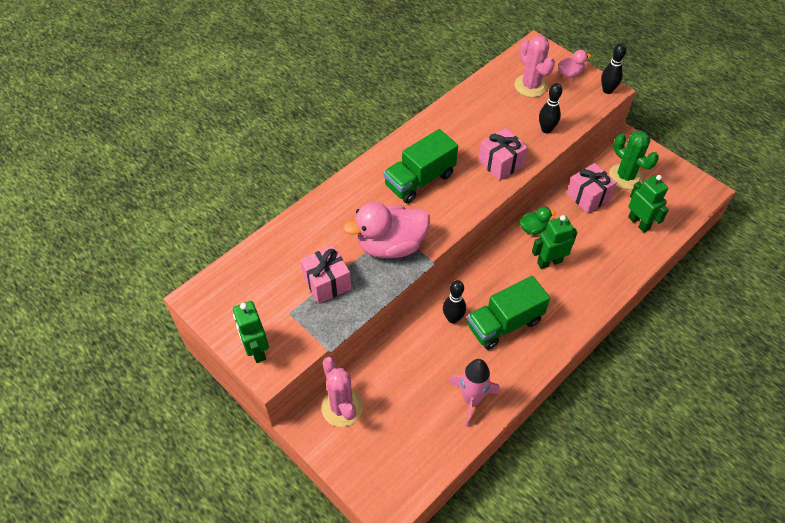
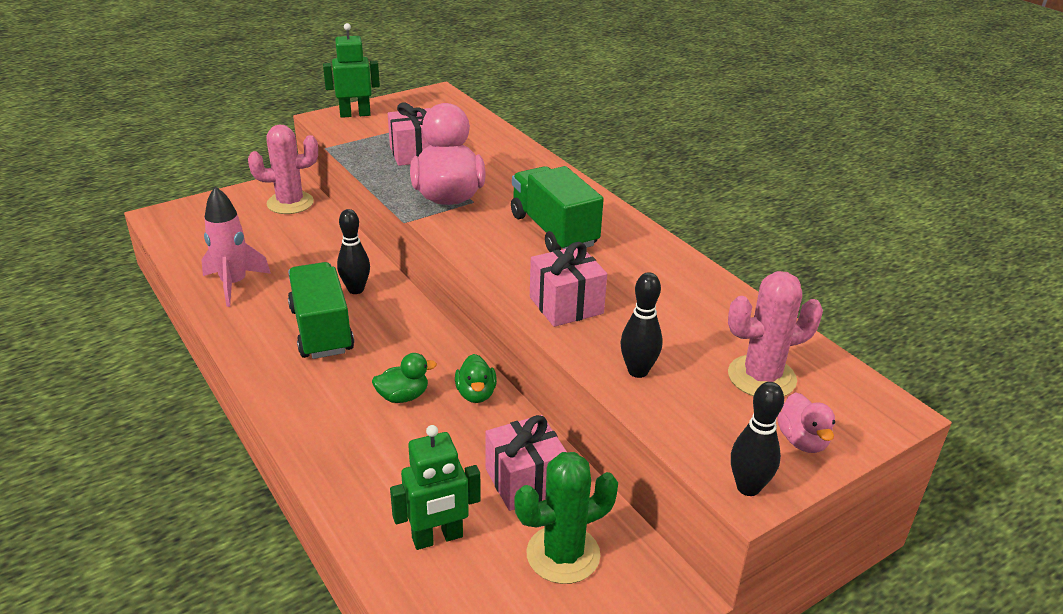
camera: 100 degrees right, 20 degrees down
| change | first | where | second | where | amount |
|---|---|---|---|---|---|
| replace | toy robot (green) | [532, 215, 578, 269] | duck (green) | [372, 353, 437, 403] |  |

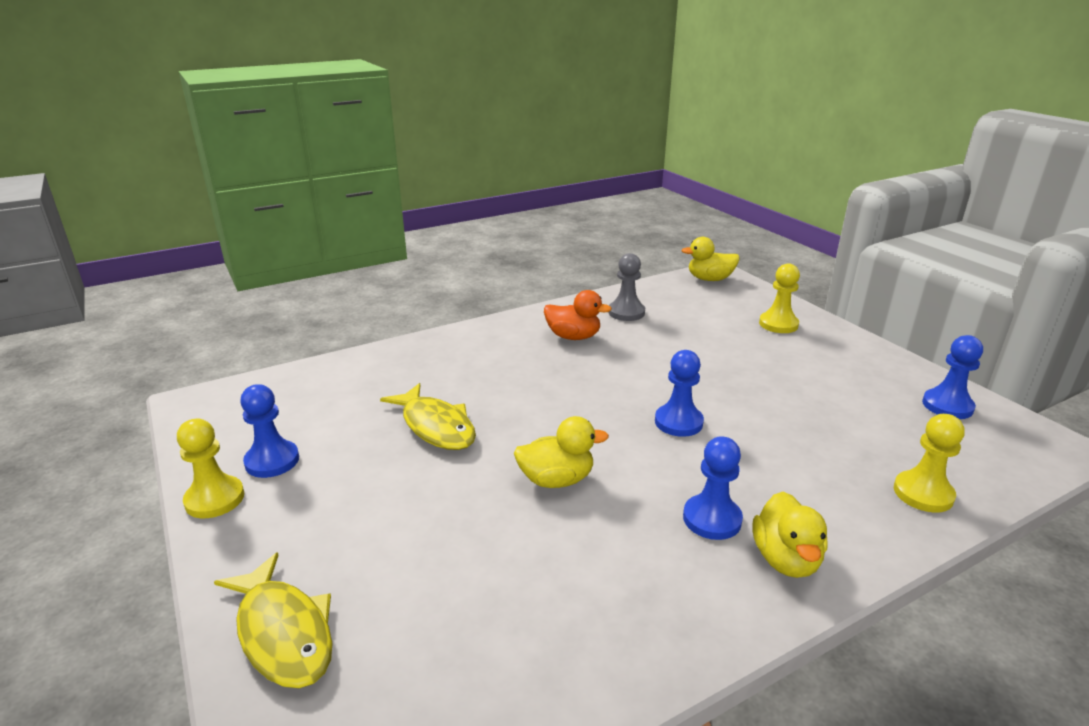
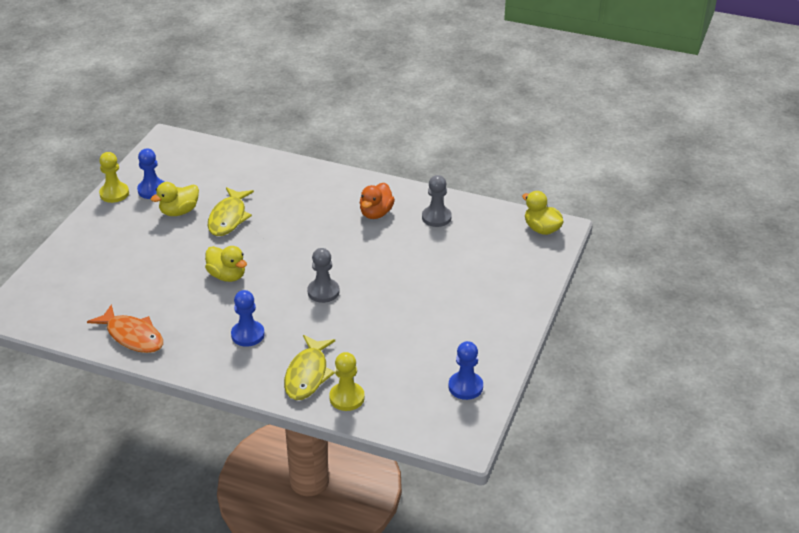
camera: 50 degrees right, 10 degrees up
| change | first | where | second | where | amount |
|---|---|---|---|---|---|
| delete | pawn (golden) | [759, 263, 800, 333] |  |  |  |
| insert |  |  | fish figure (orange) | [87, 304, 163, 353] |  |
| move | fish figure (golden) | [214, 552, 333, 688] |  | [284, 335, 335, 400] |  |
| move | duck (golden) | [752, 492, 827, 578] |  | [151, 182, 199, 216] |  |
| recolor | pawn (cobalt) | [655, 350, 704, 437] | pawn (grey) | [307, 248, 339, 303] |  |
| rotate | duck (orange) | [544, 290, 612, 340] |  | [360, 183, 395, 219] | 45 degrees clockwise |

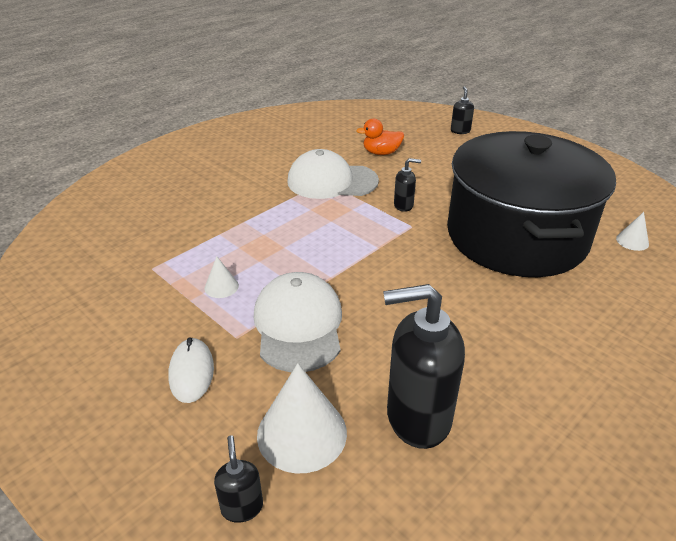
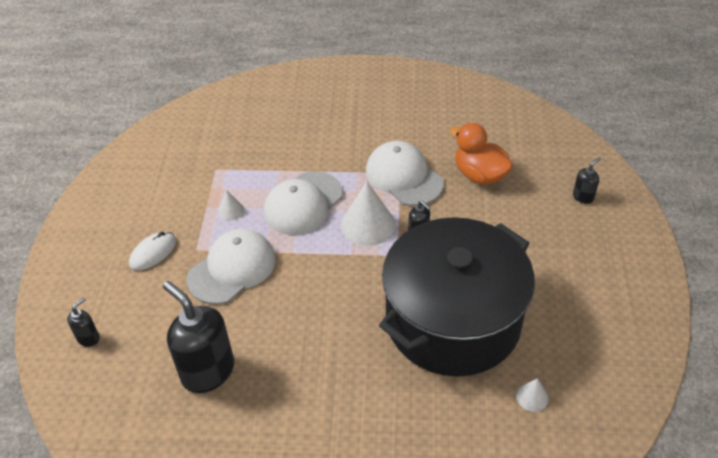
camera: 50 degrees right, 10 degrees up
| change | first | where | second | where | amount |
|---|---|---|---|---|---|
| insert |  |  | peaked cap (white) | [264, 171, 343, 235] |  |
| move | cone (white) | [257, 363, 347, 473] |  | [341, 181, 395, 246] |  |
| resize | duck (orange) | [356, 119, 404, 155] |  | [450, 123, 513, 185] | x1.50 |

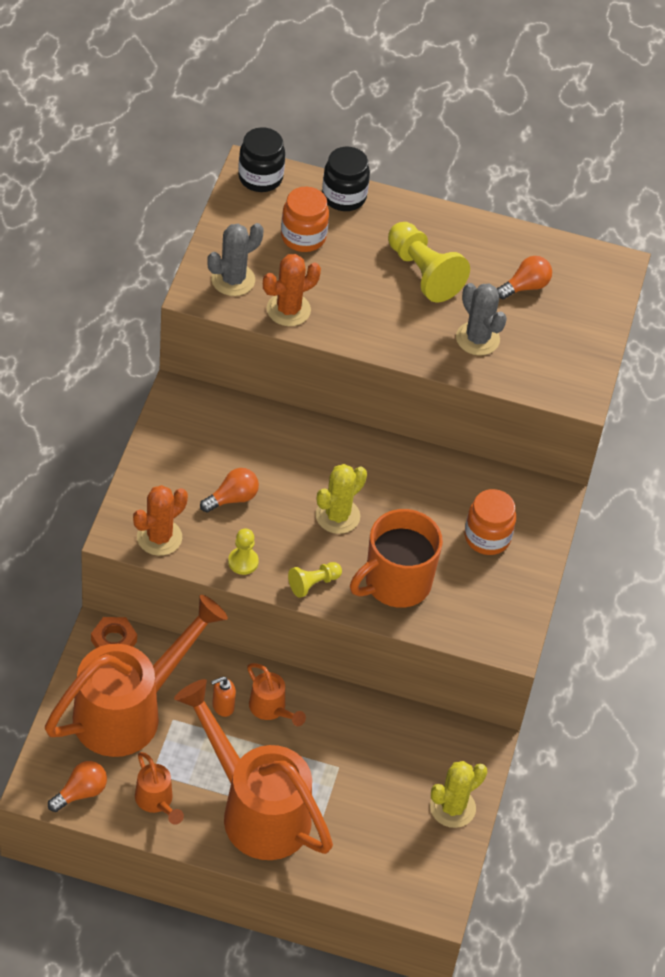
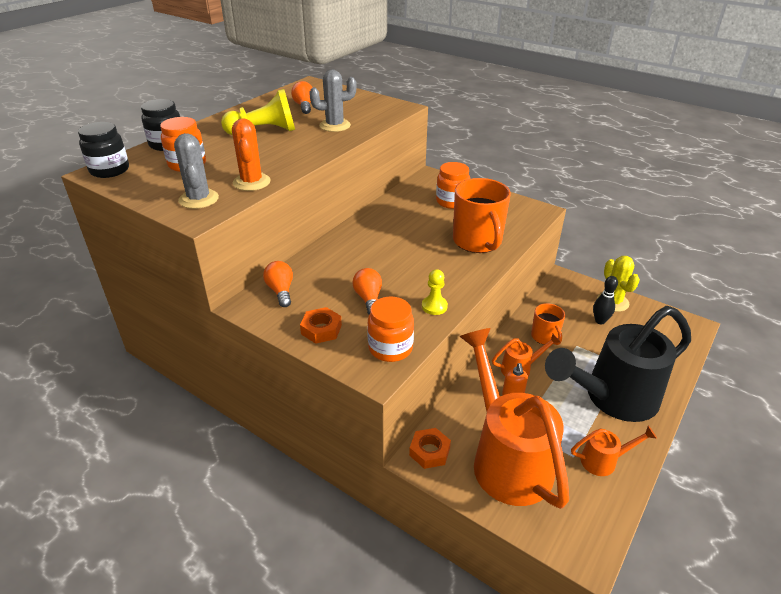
camera: 65 degrees left, 15 degrees down
| change | first | where | second | where | amount |
|---|---|---|---|---|---|
| delete | pawn (golden) | [288, 562, 342, 598] |  |  |  |
| delete | cactus (golden) | [316, 464, 367, 534] |  |  |  |
| insert |  |  | hex nut (orange) | [300, 307, 342, 344] |  |
| insert |  |  | tea mug (orange) | [531, 303, 565, 345] |  |
| insert |  |  | skittle (jet-black) | [593, 276, 618, 324] |  |
| move | bulb (orange) | [48, 761, 107, 812] |  | [263, 261, 293, 307] |  |
| replace | cactus (orange) | [133, 485, 188, 556] | jam jar (orange) | [367, 297, 414, 362] |  |
| recolor | sprinkling can (orange) | [174, 679, 333, 860] | sprinkling can (jet-black) | [545, 306, 691, 422] |  |

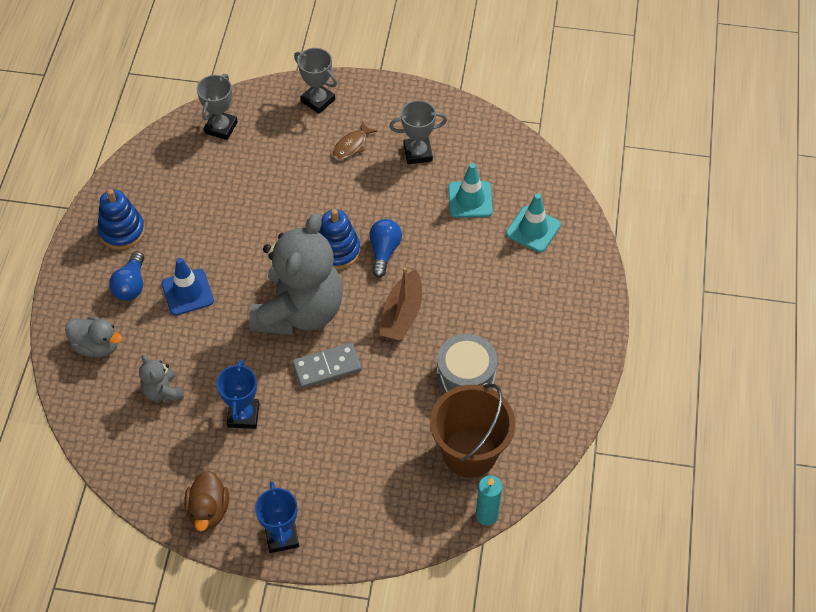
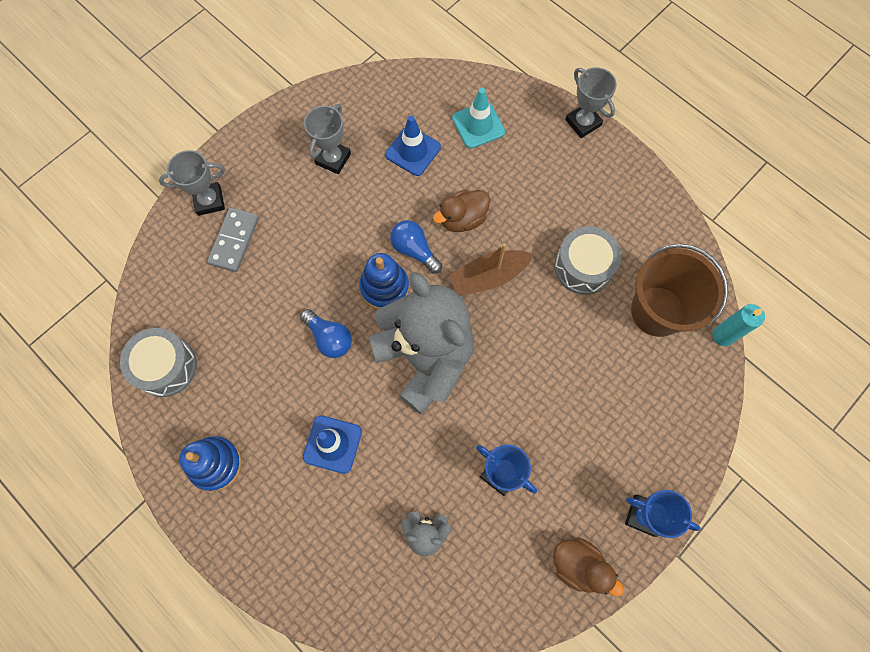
camera: 55 degrees left, 15 degrees up
| change | first | where | second | where | amount |
|---|---|---|---|---|---|
| delete | duck (grey) | [65, 317, 122, 357] |  |  |  |
| delete | fish figure (dark brown) | [332, 121, 377, 160] |  |  |  |
| insert |  |  | toy drum (grey) | [120, 328, 197, 397] |  |
| insert |  |  | duck (dark brown) | [433, 189, 490, 232] |  |
| move | bulb (cobalt) | [109, 251, 144, 301] |  | [300, 309, 352, 358] |  |
| move | trophy (grey) | [197, 74, 238, 140] |  | [565, 67, 617, 138] |  |
| move | domino piece (grey) | [292, 343, 362, 388] |  | [207, 208, 259, 272] |  |
| recolor | safety cone (aqua) | [448, 163, 493, 218] | safety cone (cobalt) | [385, 115, 441, 176] |  |
| rotate | boat (dark brown) | [379, 267, 422, 341] |  | [449, 243, 534, 296] | 105 degrees clockwise |

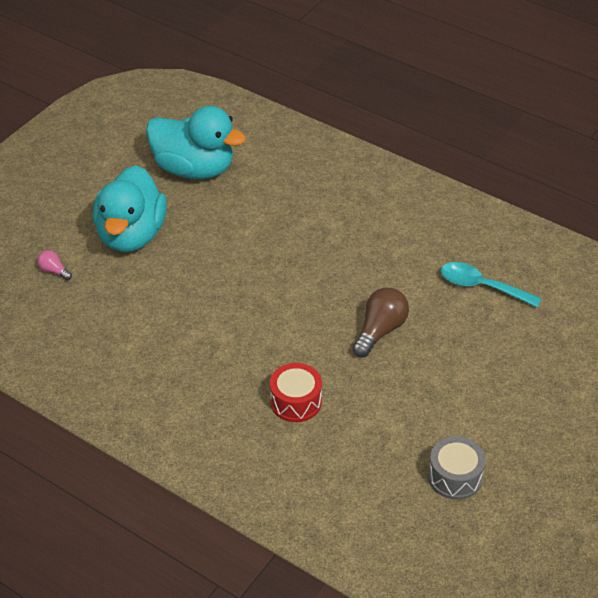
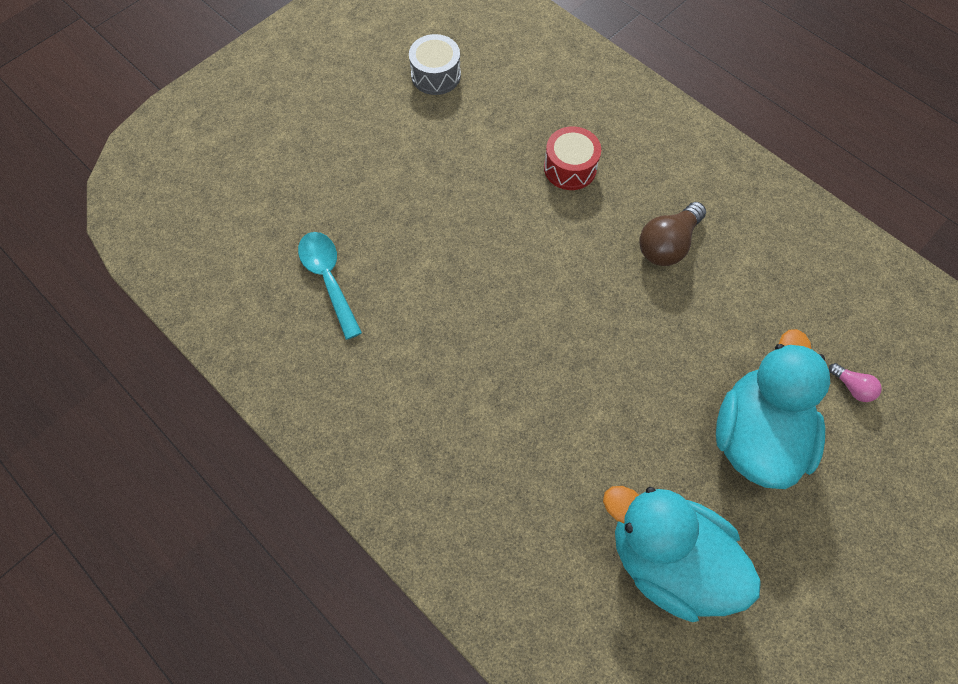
camera: 170 degrees left, 20 degrees up
| change | first | where | second | where | amount |
|---|---|---|---|---|---|
| move | bulb (dark brown) | [352, 288, 409, 357] |  | [639, 202, 706, 266] |  |
| rotate | tablespoon (aqua) | [441, 262, 542, 307] |  | [298, 232, 362, 340] | 150 degrees counterclockwise |

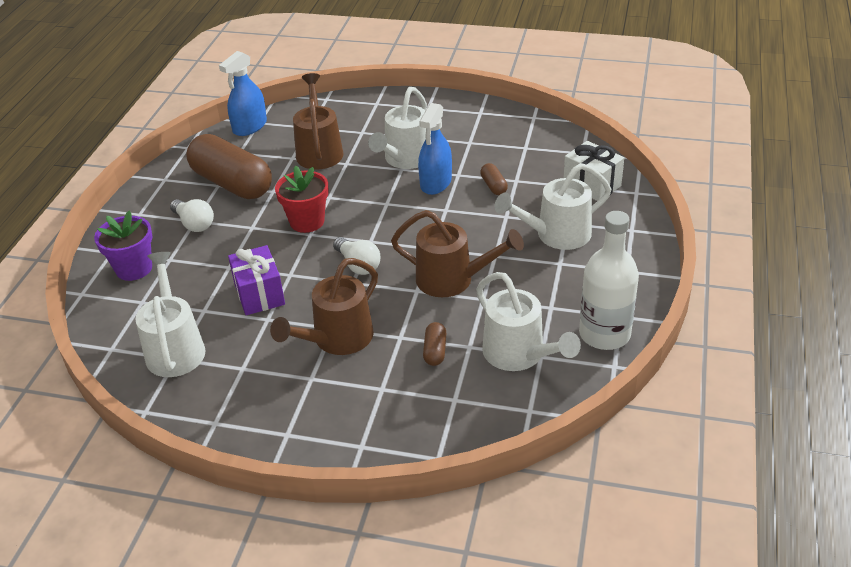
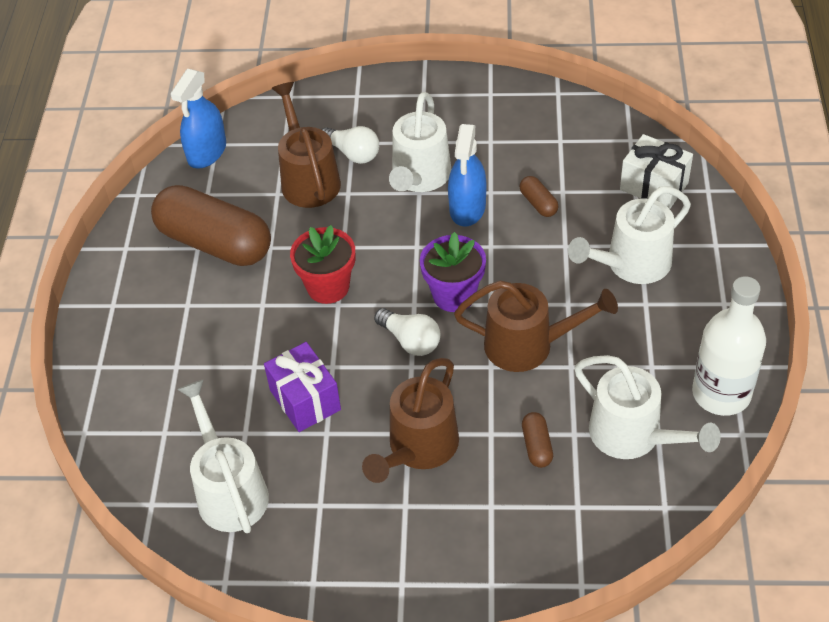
camera: 10 degrees left, 10 degrees up
| change | first | where | second | where | amount |
|---|---|---|---|---|---|
| move | potted plant (violet) | [94, 211, 153, 281] |  | [420, 232, 486, 312] |  |
| move | bulb (white) | [170, 199, 214, 232] |  | [322, 126, 379, 164] |  |

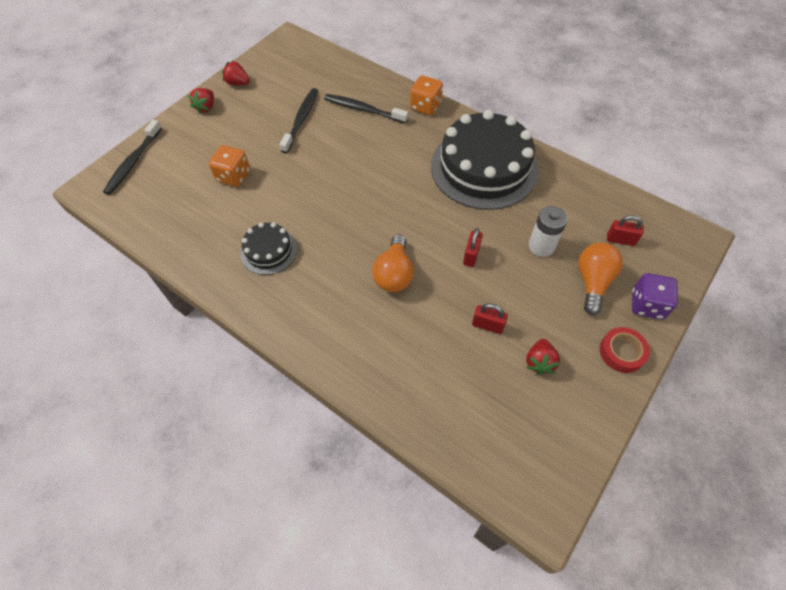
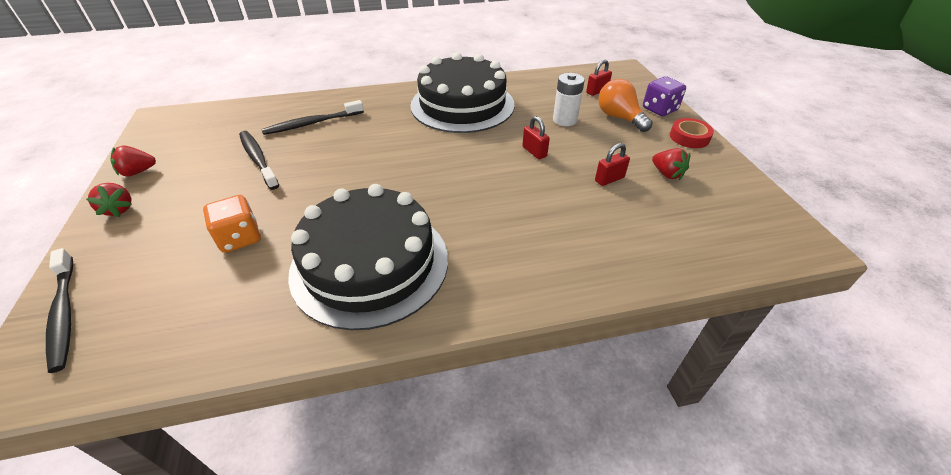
camera: 50 degrees left, 15 degrees down
| change | first | where | second | where | amount |
|---|---|---|---|---|---|
| delete | bulb (orange) | [372, 234, 414, 292] |  |  |  |
| delete | dice (orange) | [410, 76, 443, 115] |  |  |  |
| resize | layer cake (jet-black) | [240, 222, 297, 275] |  | [288, 184, 448, 330] | x2.08 |

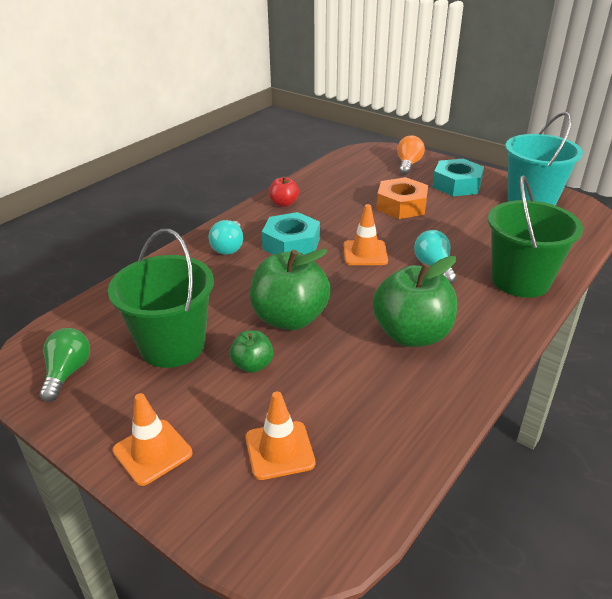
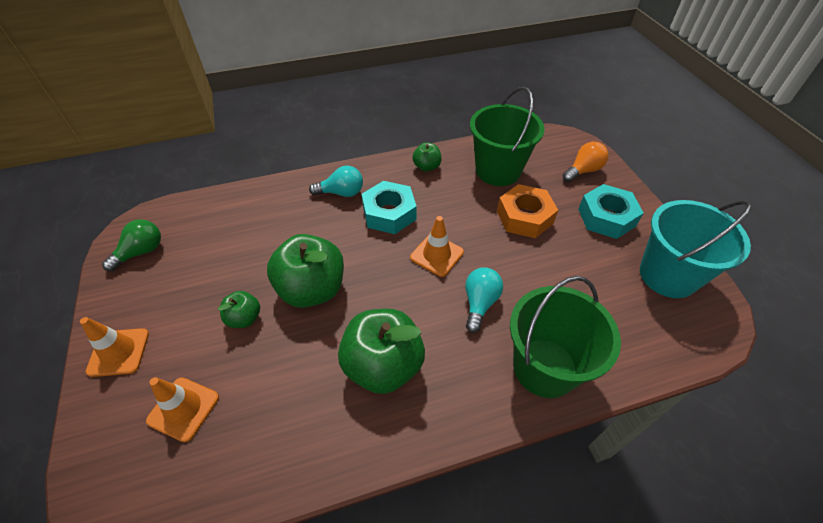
camera: 35 degrees right, 15 degrees up
| change | first | where | second | where | amount |
|---|---|---|---|---|---|
| move | bucket (green) | [108, 229, 214, 368] |  | [470, 87, 545, 186] |  |
| recolor | apple (red) | [269, 176, 299, 207] | apple (green) | [412, 143, 442, 172] |  |
| rotate | bulb (aqua) | [208, 220, 243, 255] |  | [309, 166, 363, 197] | 135 degrees counterclockwise |

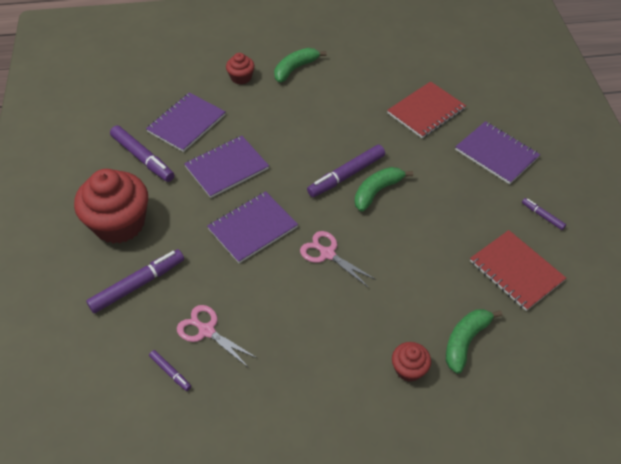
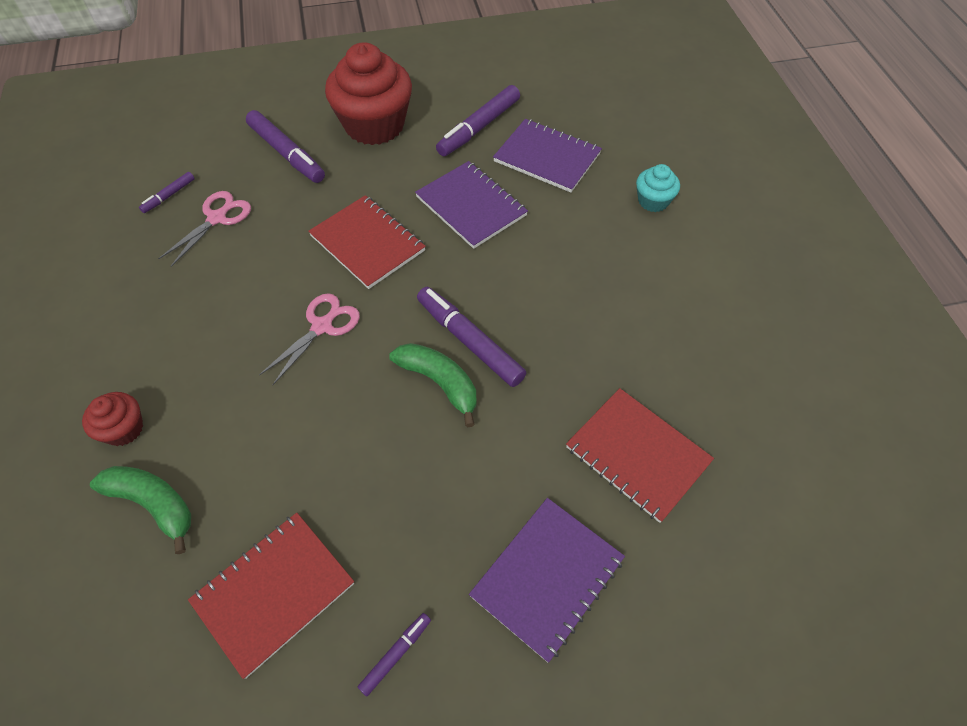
camera: 85 degrees right, 5 degrees up
| change | first | where | second | where | amount |
|---|---|---|---|---|---|
| delete | banana (green) | [274, 48, 327, 83] |  |  |  |
| recolor | exercise book (violet) | [207, 191, 298, 263] | exercise book (red) | [308, 195, 426, 289] |  |
| recolor | cupcake (red) | [226, 53, 255, 85] | cupcake (aqua) | [636, 164, 680, 212] |  |

